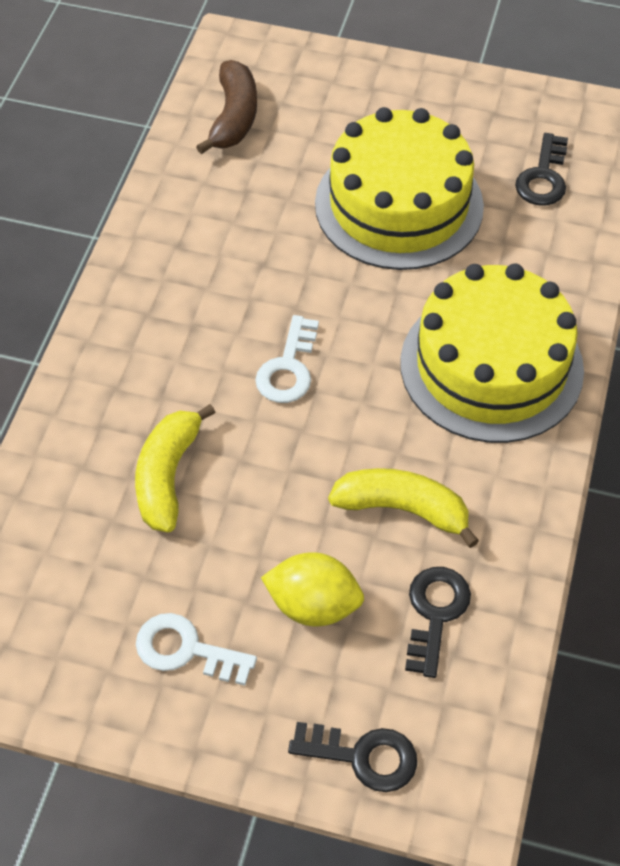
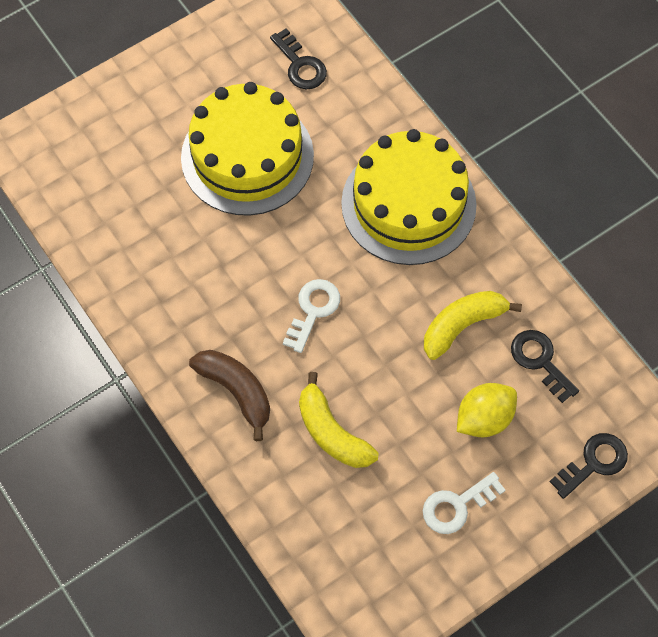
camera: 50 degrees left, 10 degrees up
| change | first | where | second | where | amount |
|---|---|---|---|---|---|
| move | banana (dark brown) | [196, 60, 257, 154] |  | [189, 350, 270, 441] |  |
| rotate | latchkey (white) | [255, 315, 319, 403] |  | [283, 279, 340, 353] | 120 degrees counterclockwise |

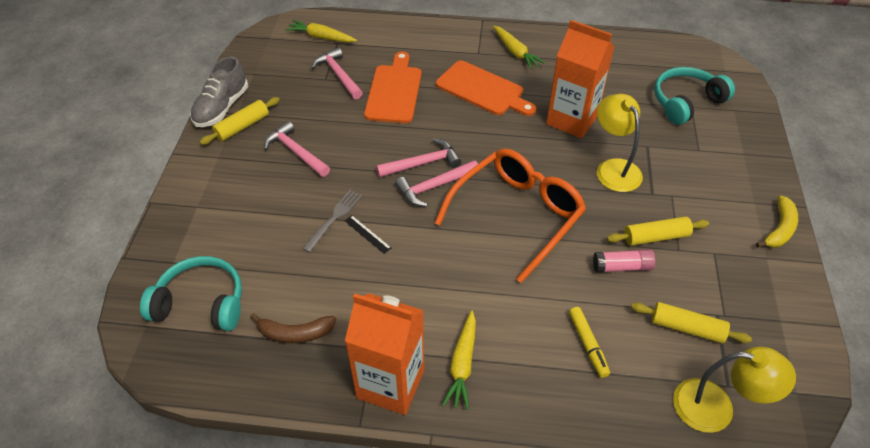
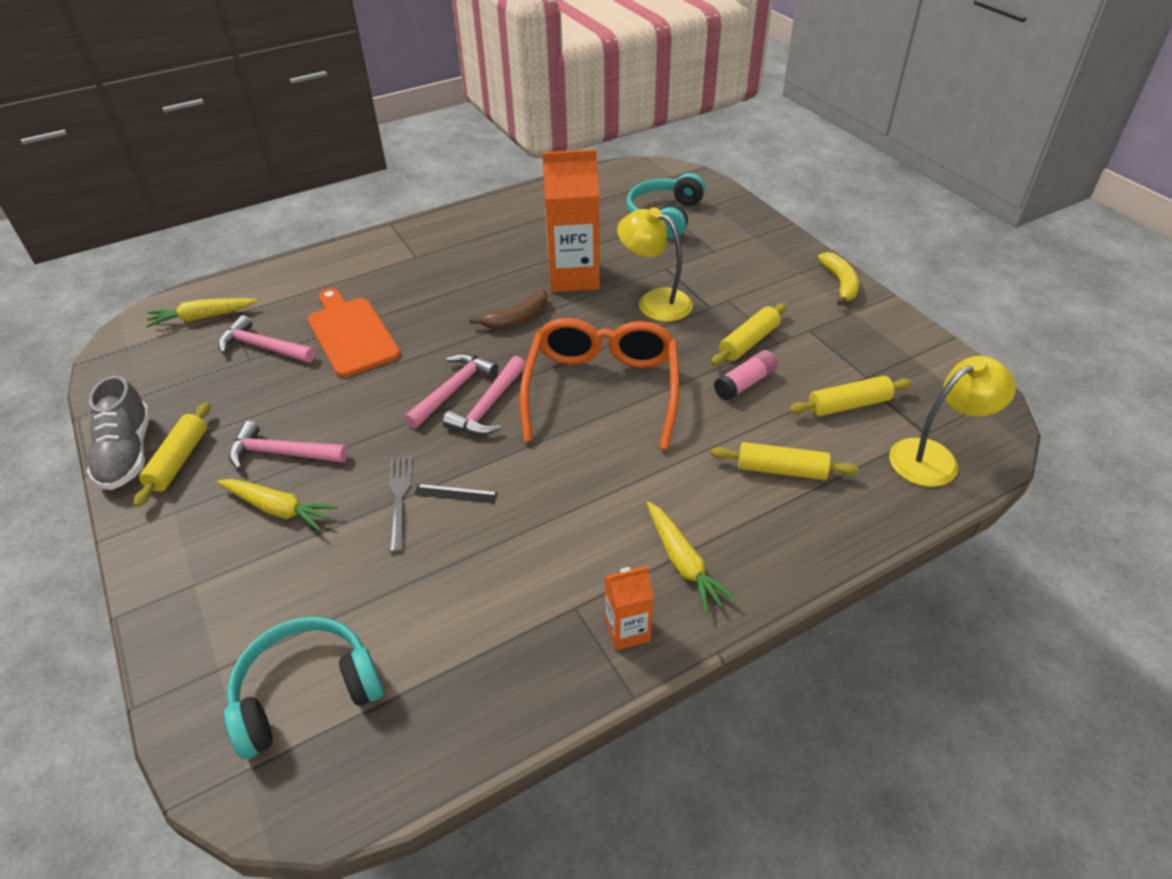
camera: 35 degrees left, 5 degrees down
| change | first | where | second | where | amount |
|---|---|---|---|---|---|
| delete | bread board (orange) | [436, 61, 536, 116] |  |  |  |
| move | banana (dark brown) | [250, 313, 336, 343] |  | [470, 289, 547, 330] |  |
| move | root vegetable (golden) | [493, 26, 545, 69] |  | [217, 479, 337, 531] |  |
| replace | marker (golden) | [569, 307, 610, 378] | rolling pin (golden) | [711, 442, 859, 480] |  |
| resize | juice carton (orange) | [345, 293, 424, 415] |  | [605, 566, 654, 650] | x0.50 |

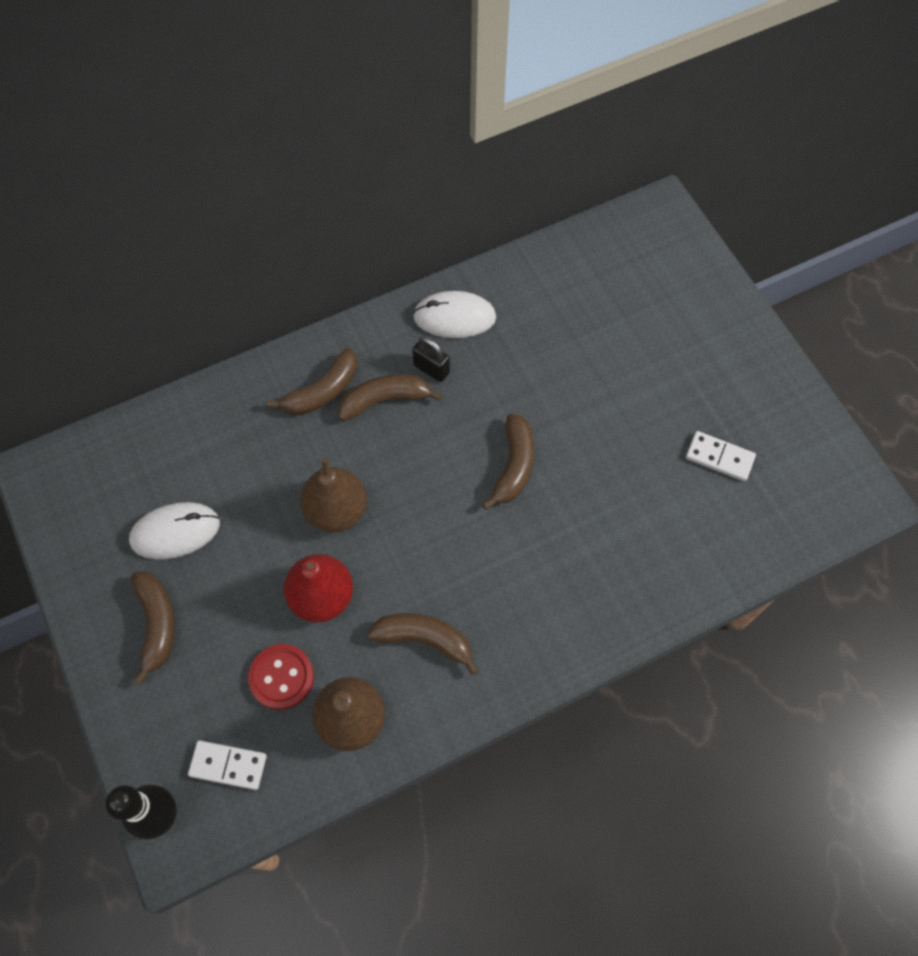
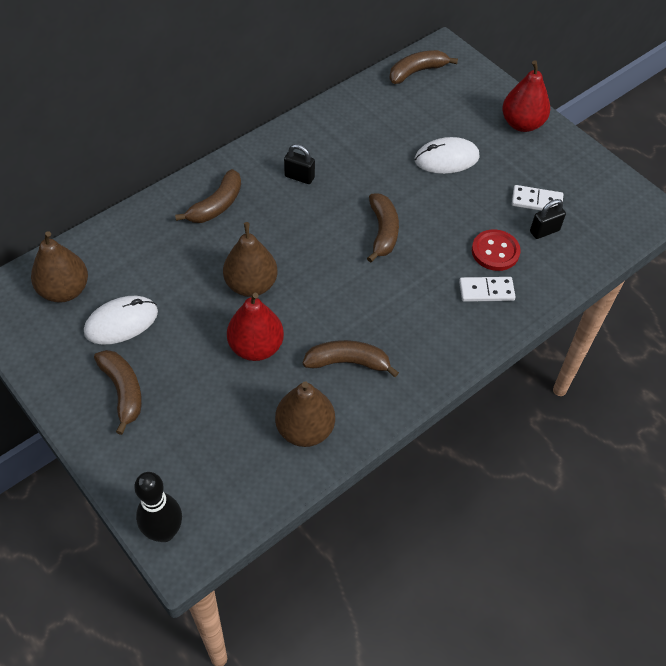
camera: 15 degrees left, 10 degrees down
| change | first | where | second | where | amount |
|---|---|---|---|---|---|
| insert |  |  | pear (dark brown) | [31, 231, 88, 303] |  |
| insert |  |  | pear (red) | [502, 60, 550, 132] |  |
| insert |  |  | padlock (jet-black) | [530, 199, 566, 239] |  |
| move | domino piece (white) | [188, 740, 267, 790] |  | [459, 277, 516, 302] |  |
| move | sewing button (red) | [248, 644, 314, 710] |  | [472, 229, 521, 271] |  |
| move | banana (dark brown) | [338, 374, 442, 421] |  | [389, 50, 458, 84] |  |
| move | mouse (white) | [413, 291, 496, 338] |  | [415, 137, 480, 174] |  |

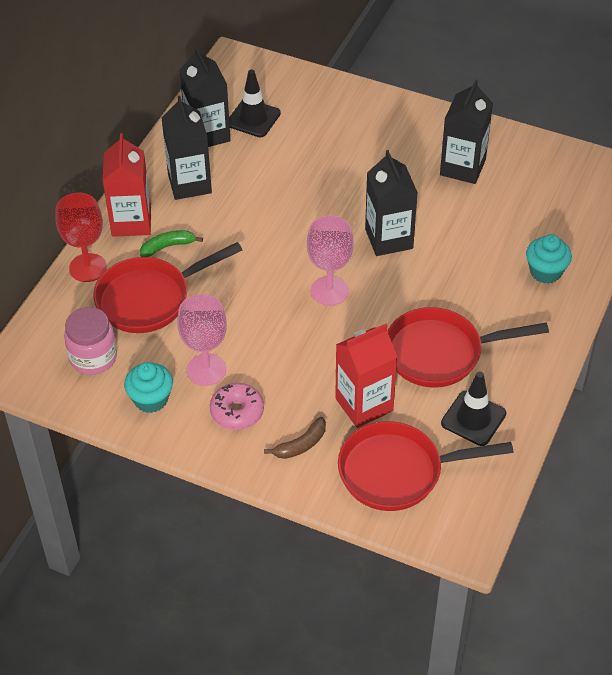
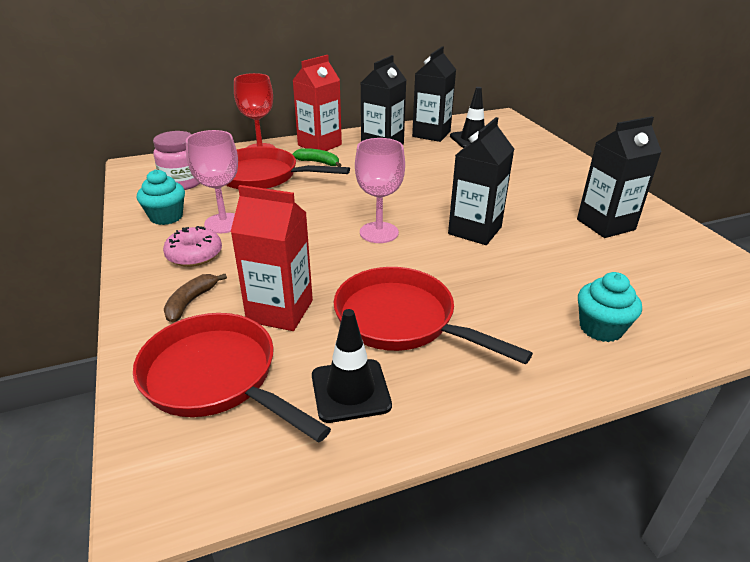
camera: 45 degrees right, 15 degrees down
| change | first | where | second | where | amount |
|---|---|---|---|---|---|
| rotate | banana (dark brown) | [264, 417, 326, 459] |  | [164, 274, 227, 322] | 105 degrees clockwise |

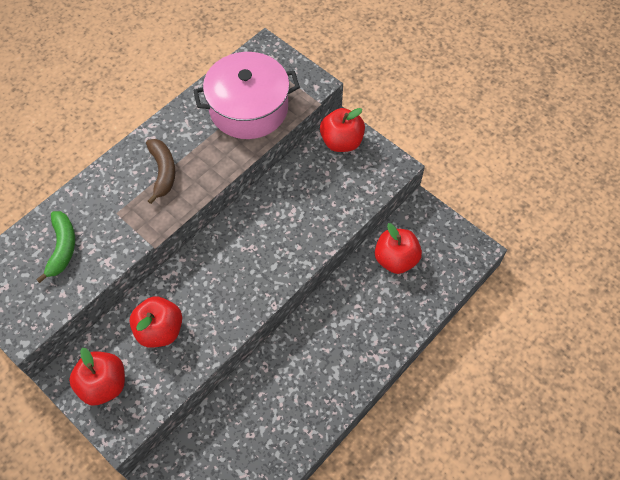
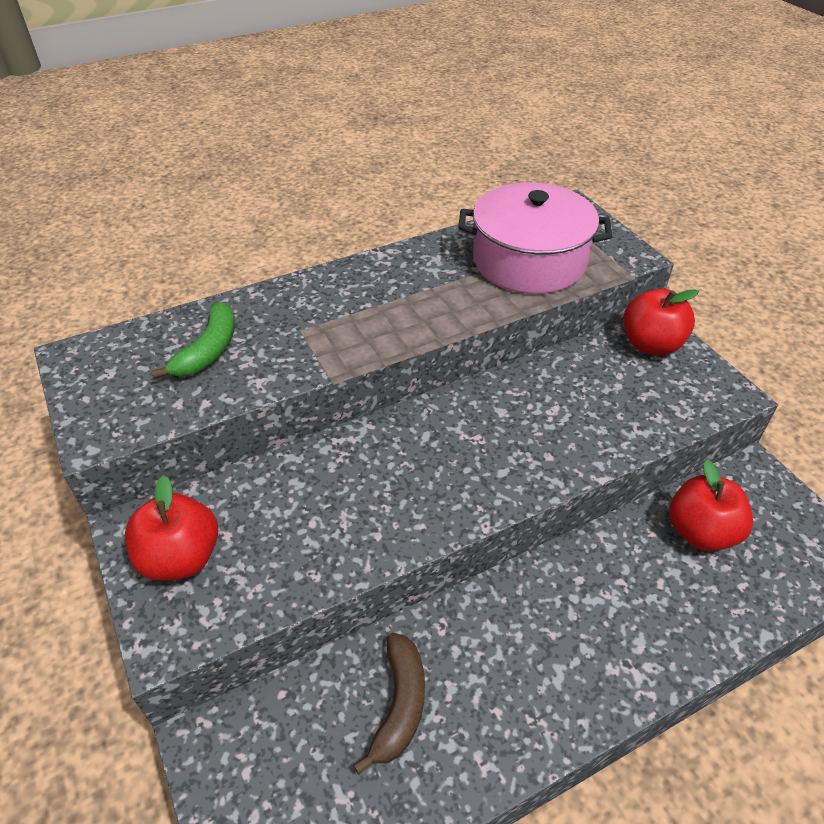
camera: 20 degrees right, 15 degrees down
| change | first | where | second | where | amount |
|---|---|---|---|---|---|
| delete | apple (red) | [129, 296, 182, 348] |  |  |  |
| move | banana (dark brown) | [146, 139, 176, 204] |  | [353, 633, 425, 774] |  |

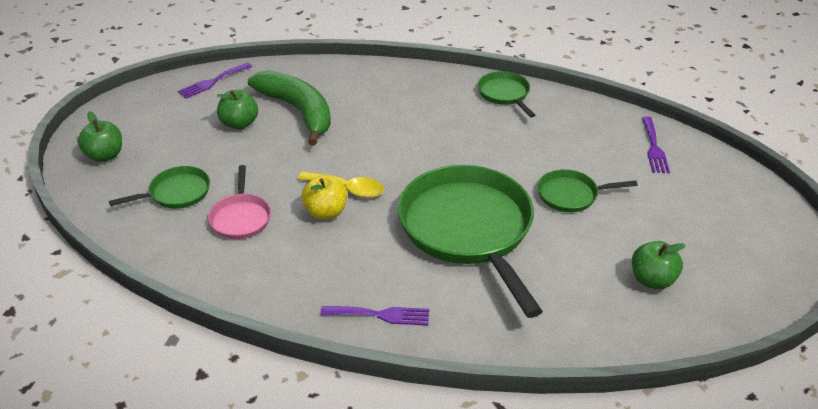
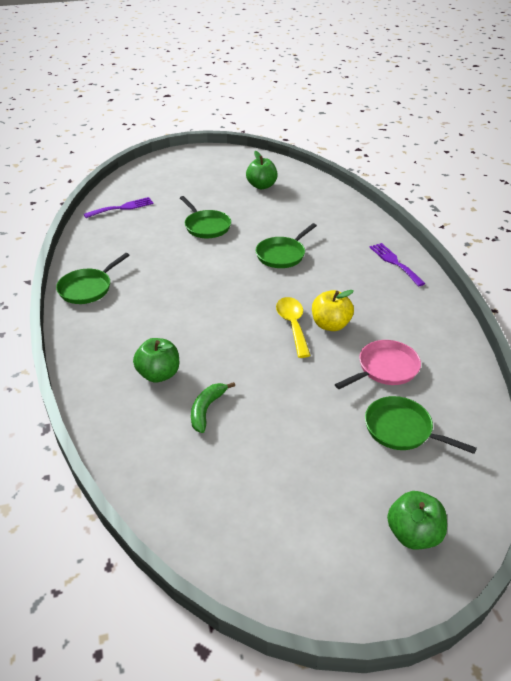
camera: 120 degrees left, 0 degrees up
| change | first | where | second | where | amount |
|---|---|---|---|---|---|
| delete | fork (violet) | [178, 63, 252, 99] |  |  |  |
| move | apple (green) | [217, 90, 258, 129] |  | [133, 338, 179, 383] |  |
| resize | banana (green) | [248, 70, 331, 146] |  | [191, 382, 235, 433] | x0.46 |
| resize | pan (green) | [398, 165, 543, 318] |  | [256, 223, 317, 268] | x0.46 |

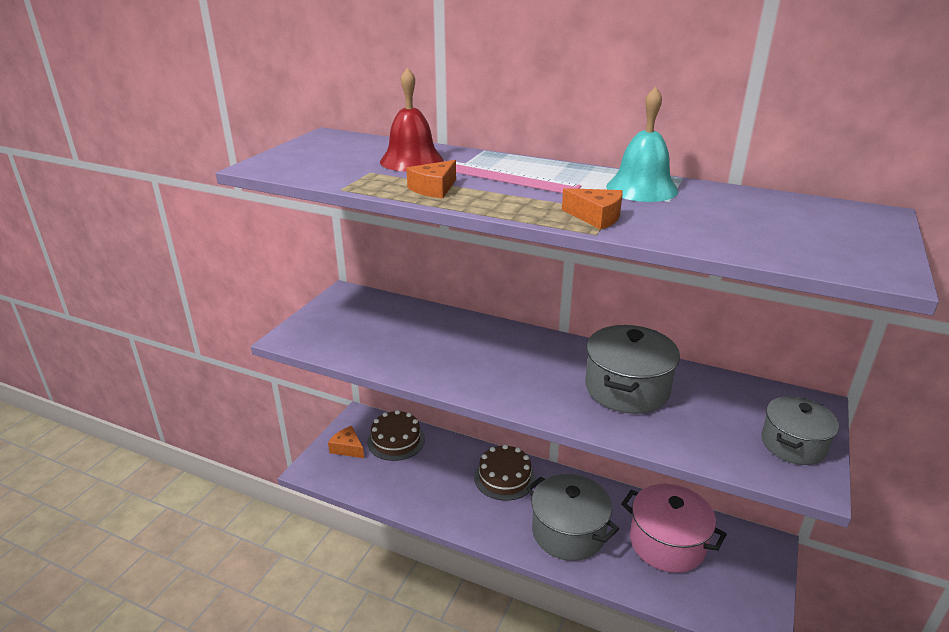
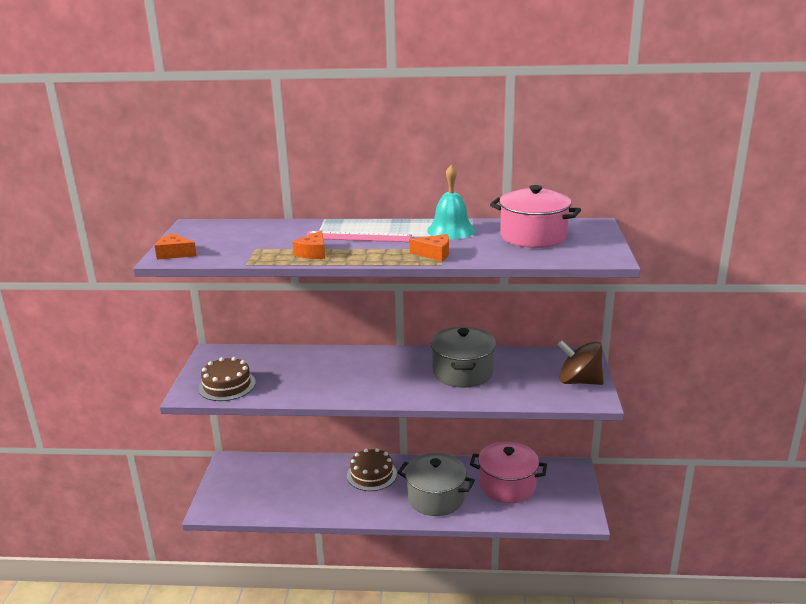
camera: 20 degrees left, 5 degrees down
| change | first | where | second | where | amount |
|---|---|---|---|---|---|
| delete | bell (red) | [380, 68, 444, 172] |  |  |  |
| insert |  |  | cooking pot (rose-pink) | [490, 185, 581, 248] |  |
| move | piece of cheese (orange) | [328, 426, 364, 458] |  | [155, 233, 197, 260] |  |
| move | layer cake (dark brown) | [367, 410, 425, 461] |  | [198, 357, 256, 401] |  |
| replace | cooking pot (grey) | [761, 396, 839, 465] | whirligig (dark brown) | [557, 340, 604, 385] |  |

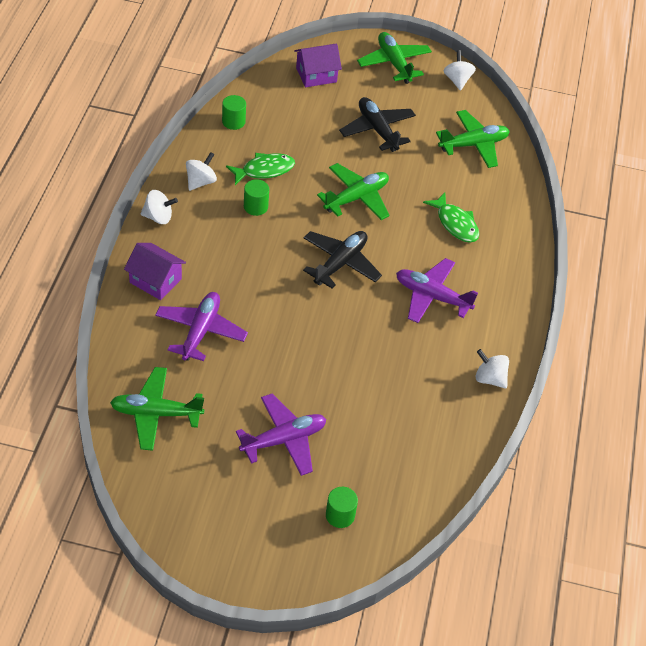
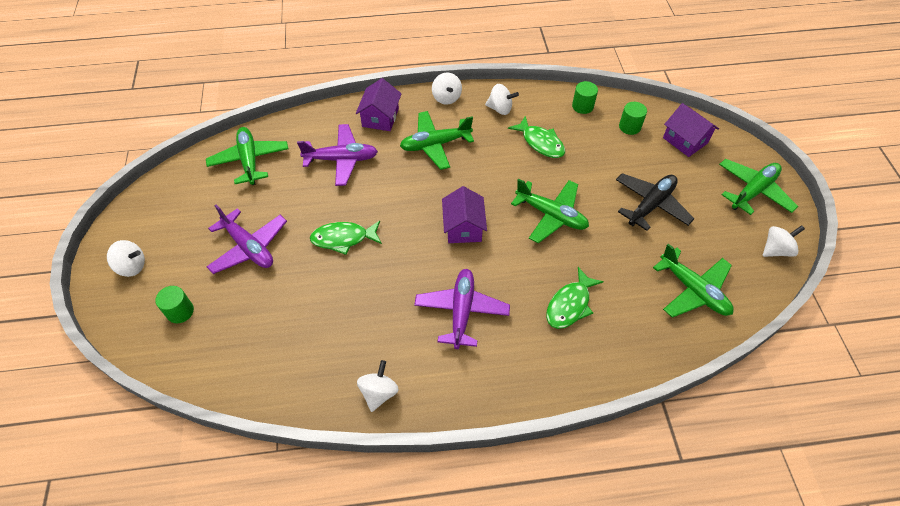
camera: 75 degrees right, 5 degrees up
| change | first | where | second | where | amount |
|---|---|---|---|---|---|
| insert |  |  | whirligig (white) | [107, 240, 145, 277] |  |
| insert |  |  | fish figure (green) | [310, 221, 382, 255] |  |
| insert |  |  | plane (green) | [400, 111, 474, 170] |  |
| move | cylinder shape (green) | [244, 179, 269, 216] |  | [619, 102, 647, 135] |  |
| replace | plane (jet-black) | [303, 231, 382, 289] | cottage (violet) | [442, 186, 487, 243] |  |

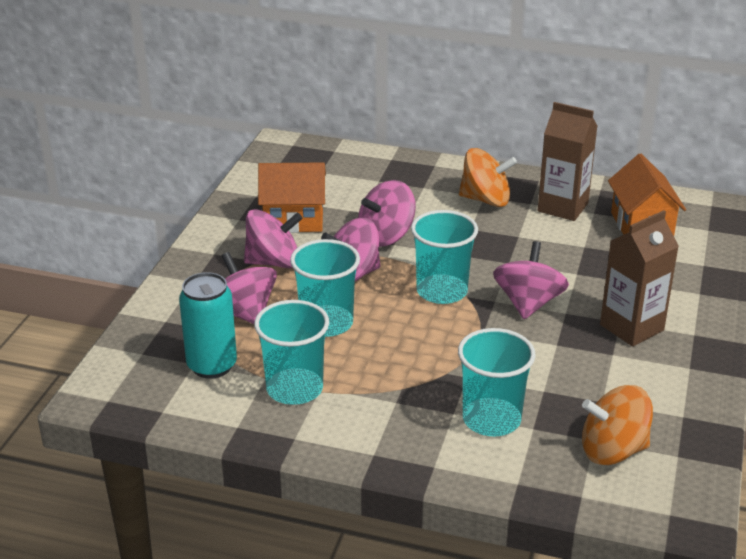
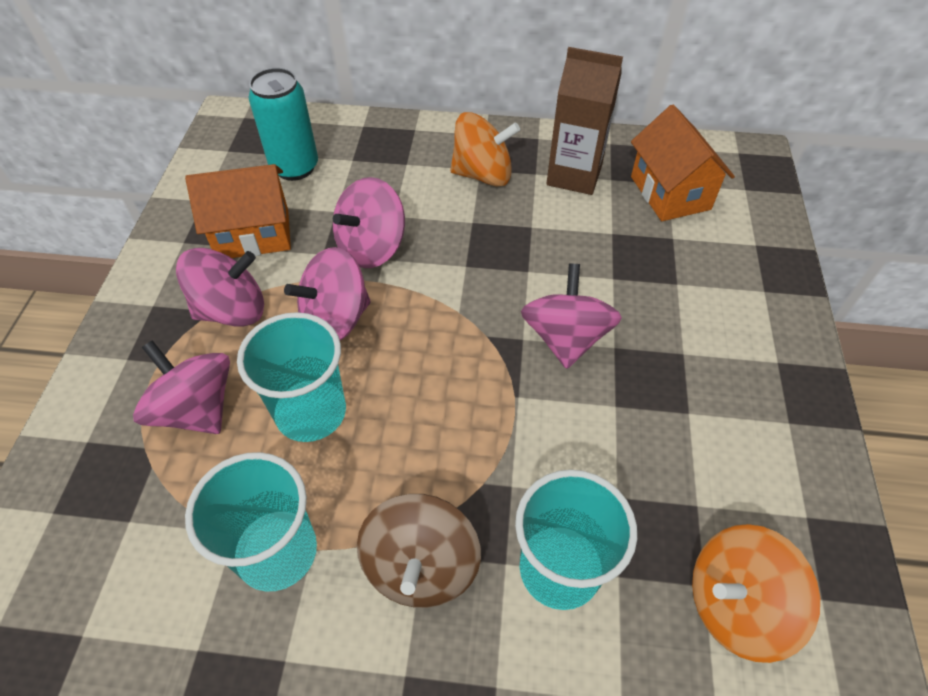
camera: 10 degrees left, 20 degrees up
| change | first | where | second | where | amount |
|---|---|---|---|---|---|
| delete | tumbler (aqua) | [411, 210, 478, 304] |  |  |  |
| delete | juice carton (dark brown) | [600, 210, 679, 347] |  |  |  |
| insert |  |  | whirligig (dark brown) | [357, 494, 481, 608] |  |
| move | tin (aqua) | [179, 272, 237, 379] |  | [249, 68, 318, 181] |  |

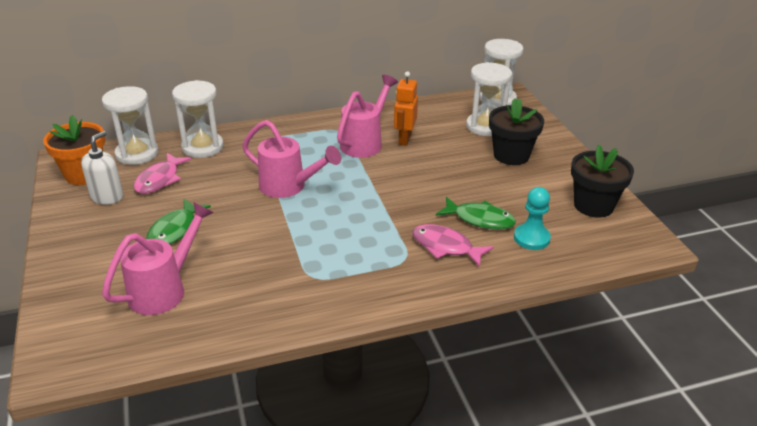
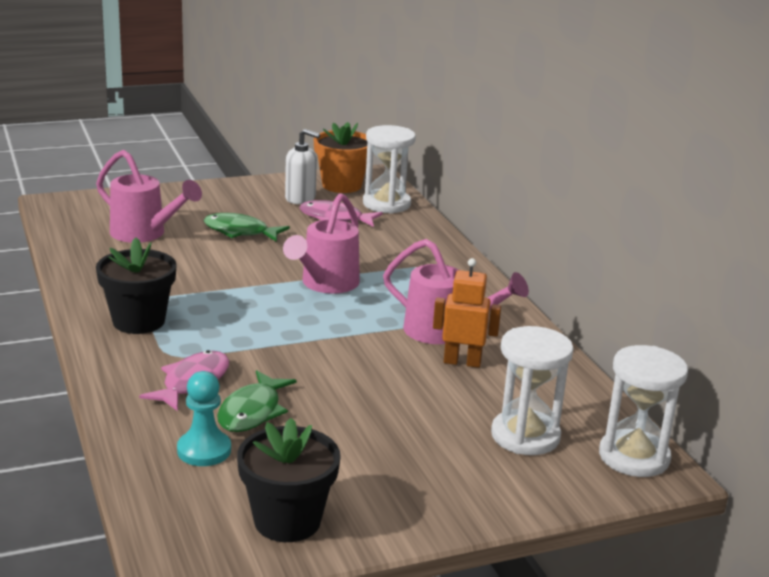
camera: 85 degrees right, 10 degrees down
| change | first | where | second | where | amount |
|---|---|---|---|---|---|
| delete | hourglass (white) | [172, 80, 224, 158] |  |  |  |
| move | potted plant (jet-black) | [489, 98, 544, 165] |  | [96, 237, 177, 334] |  |

